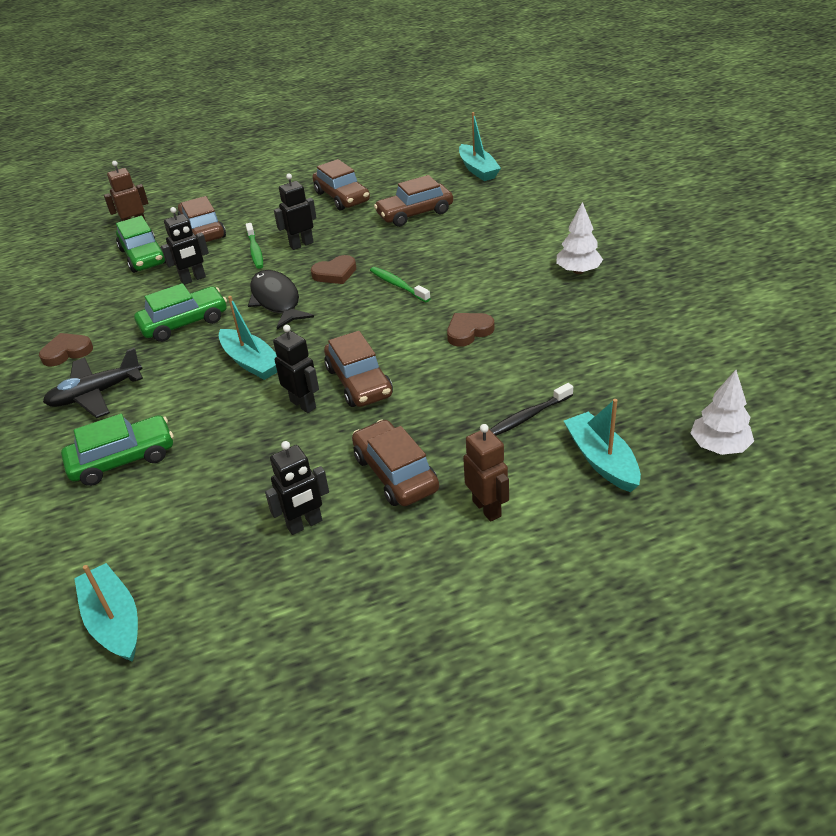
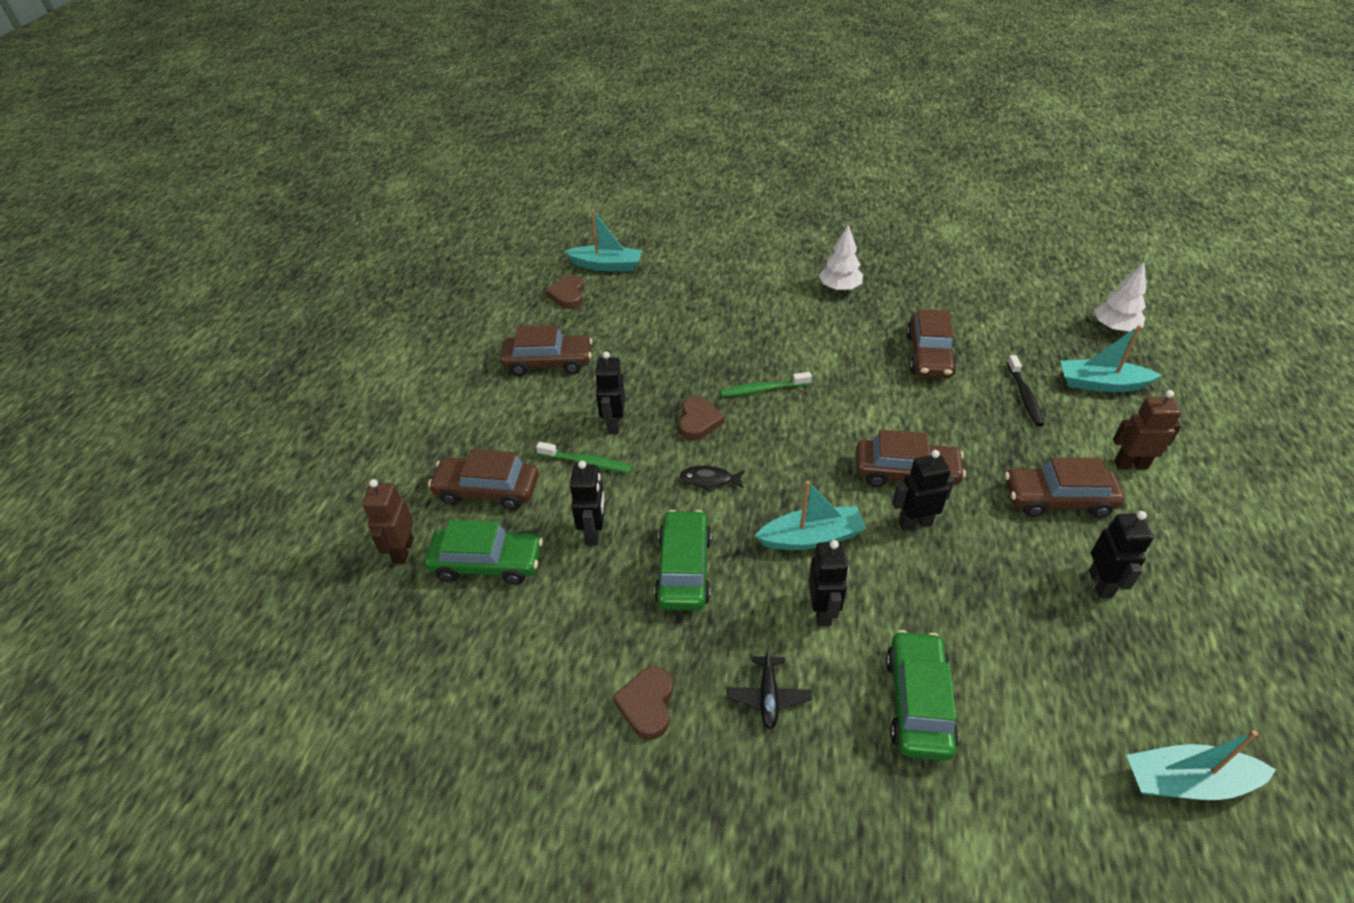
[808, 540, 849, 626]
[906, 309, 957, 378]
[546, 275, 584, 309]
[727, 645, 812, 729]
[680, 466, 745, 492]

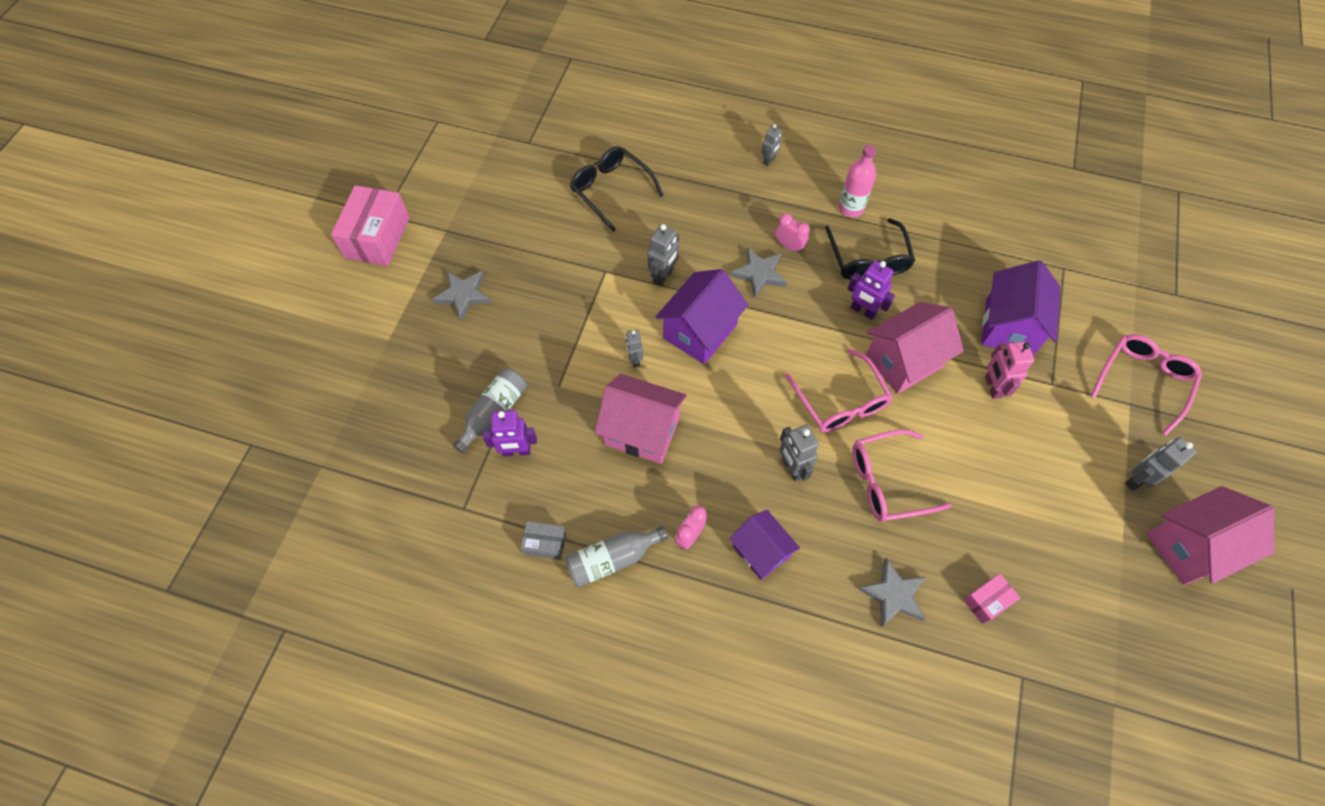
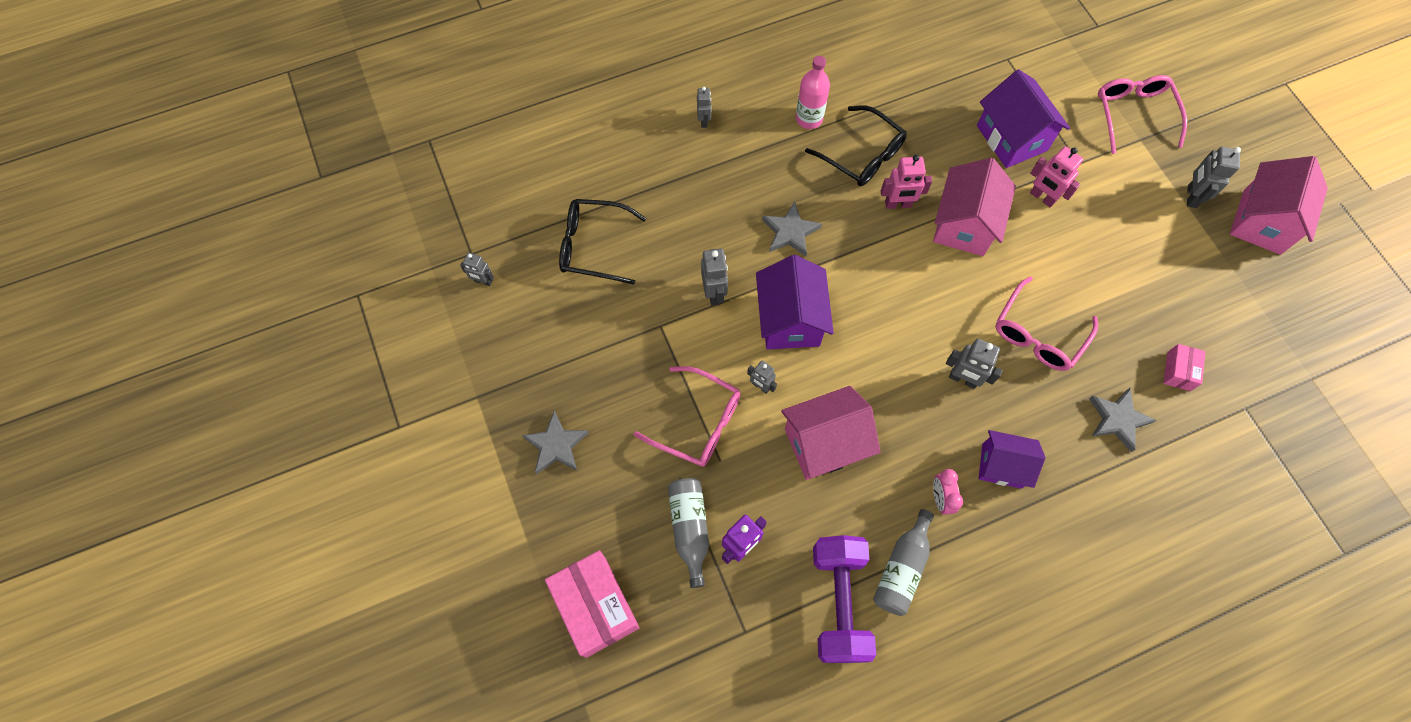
[775, 213, 810, 253] (first image)
[460, 253, 494, 286]
[545, 550, 639, 658]
[634, 366, 741, 467]
[813, 535, 876, 663]
[881, 155, 932, 209]

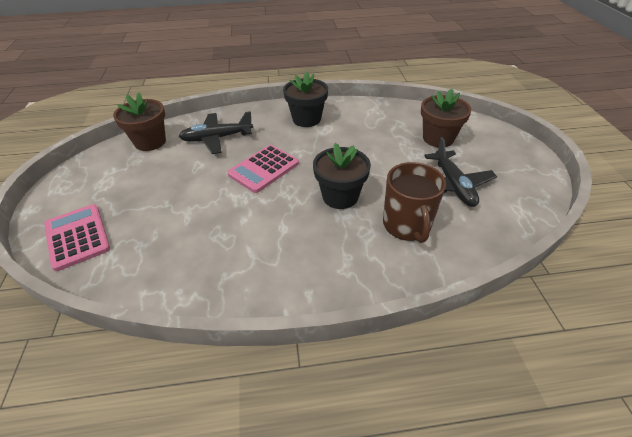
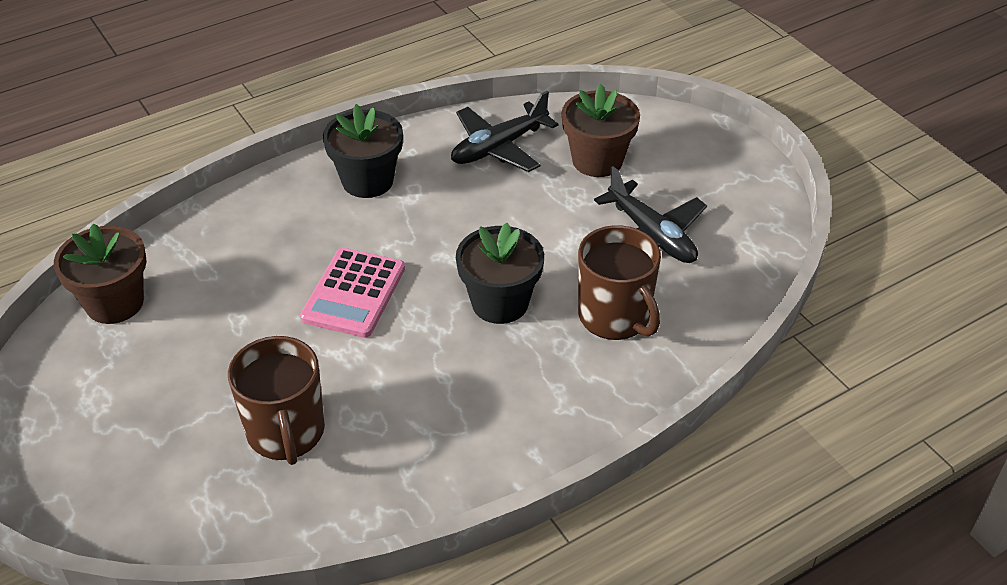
[44, 204, 110, 271] (first image)
[228, 336, 325, 465]
[451, 91, 559, 172]

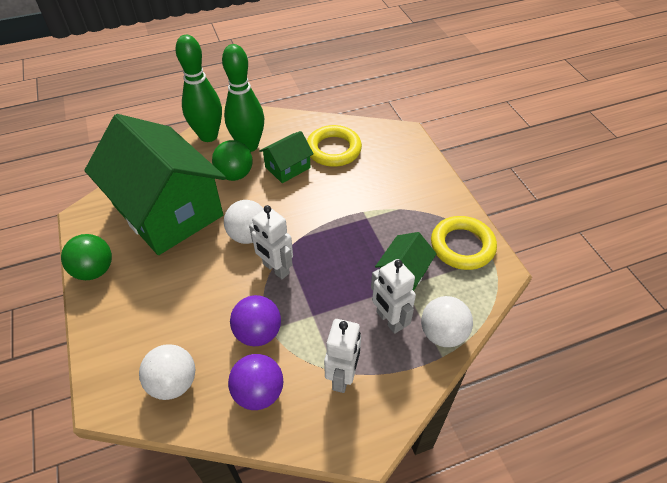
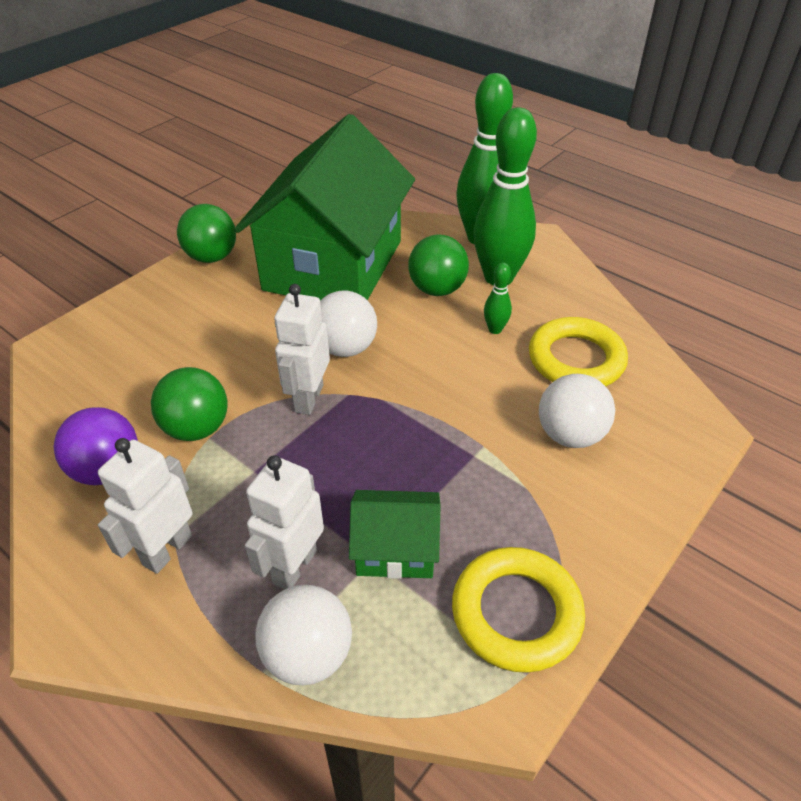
[539, 374, 615, 448]
[484, 263, 512, 334]
[151, 367, 228, 441]
[98, 438, 193, 574]

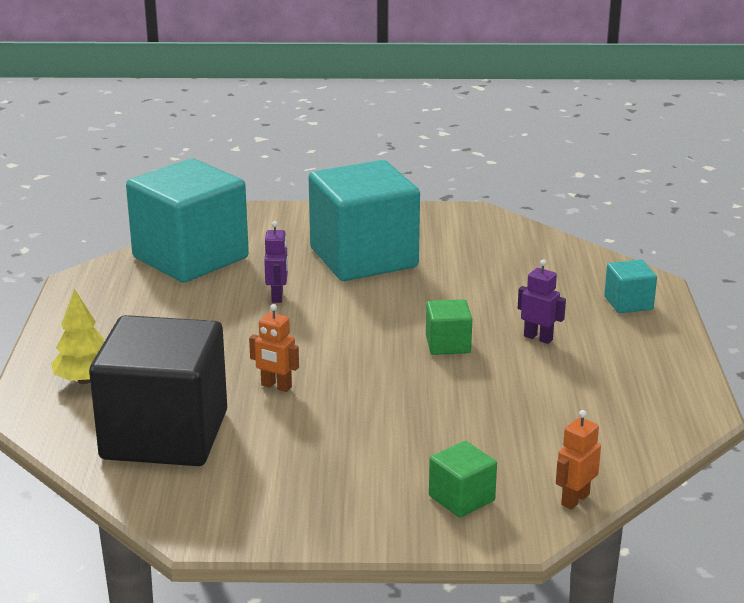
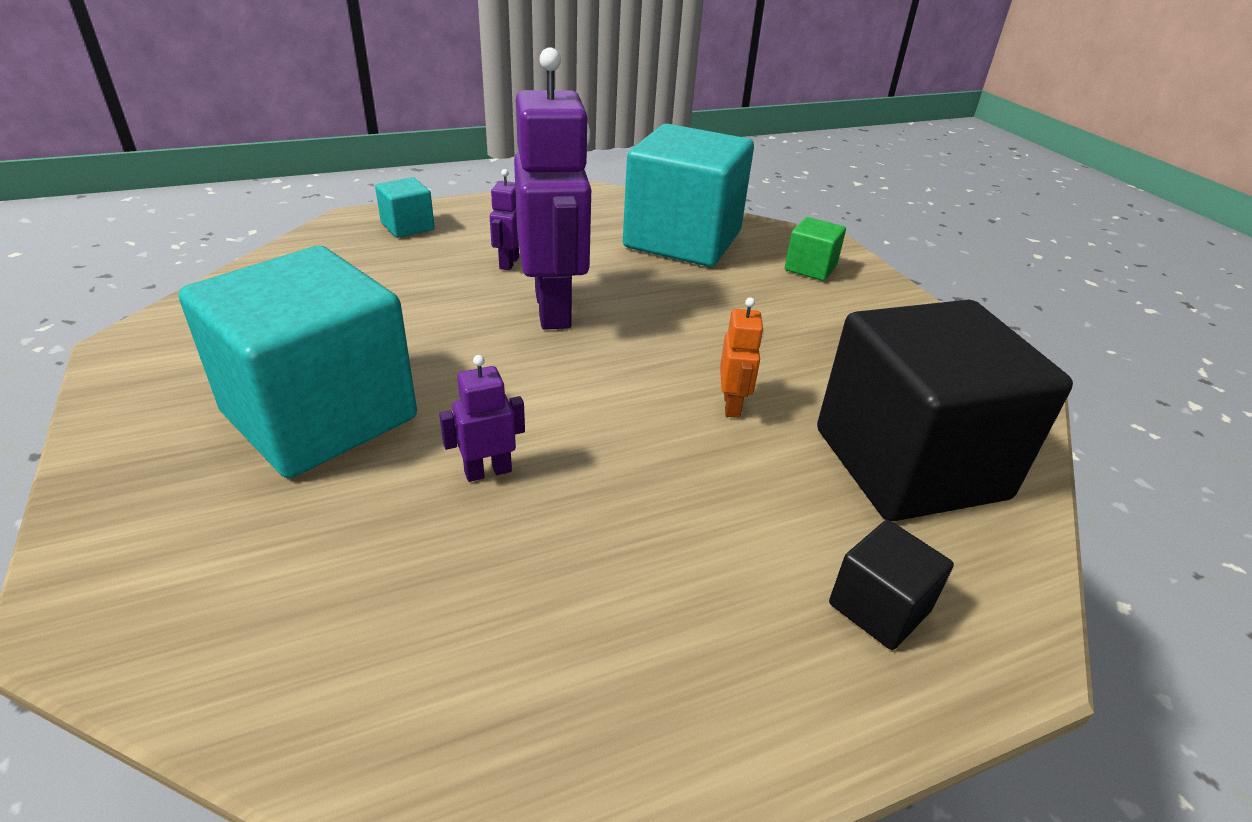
[556, 410, 601, 510] (first image)
[623, 124, 754, 267]
[829, 520, 954, 650]
[514, 48, 591, 330]

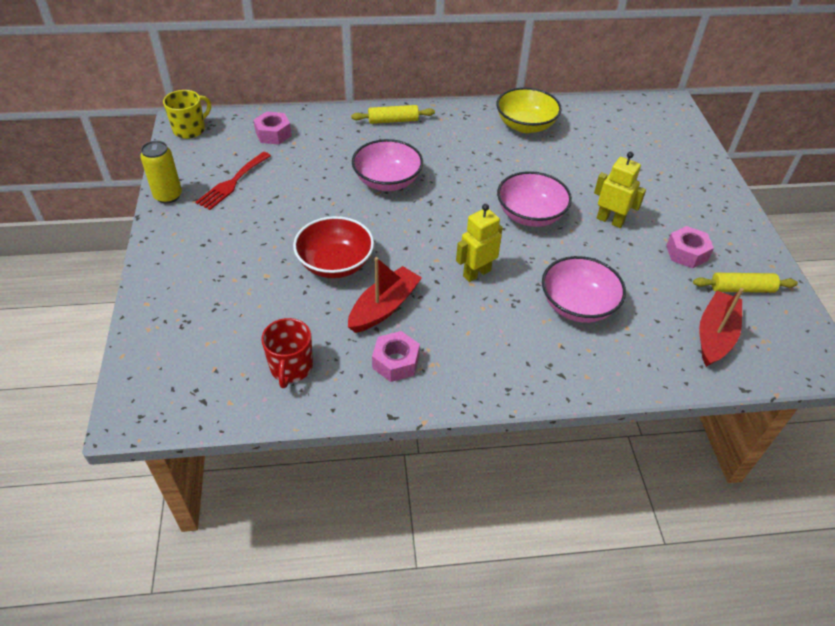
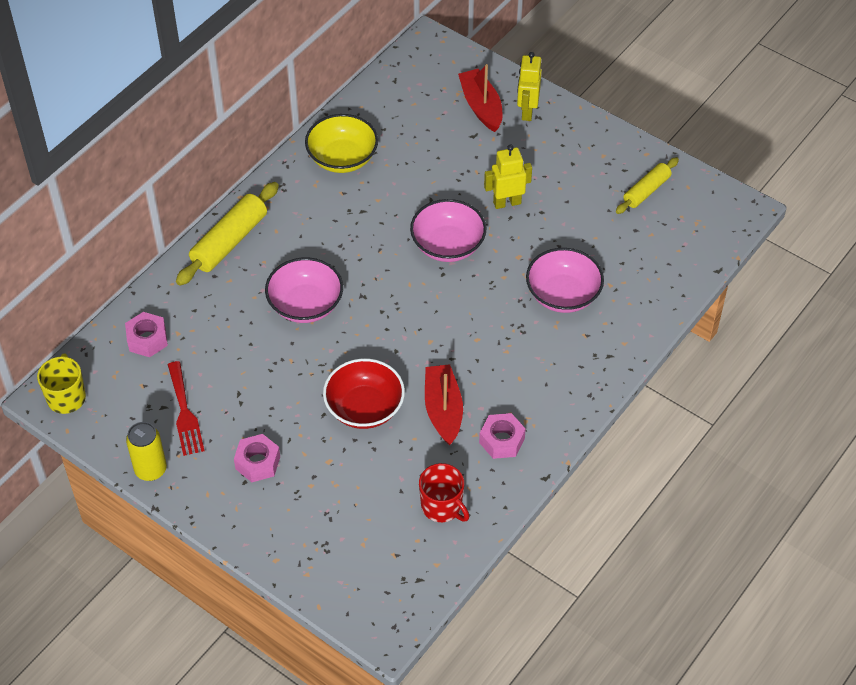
[517, 52, 542, 121]
[234, 434, 280, 482]
[458, 64, 502, 132]
[176, 182, 279, 286]

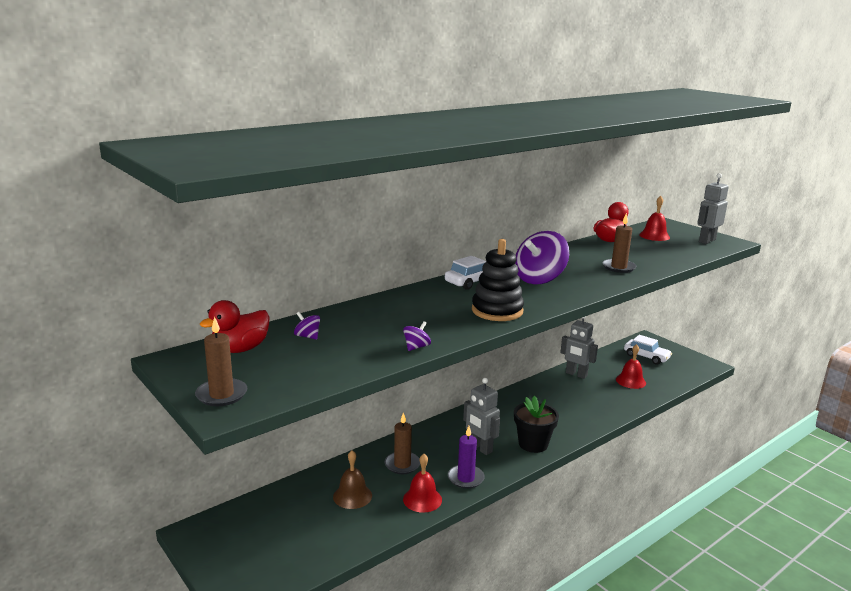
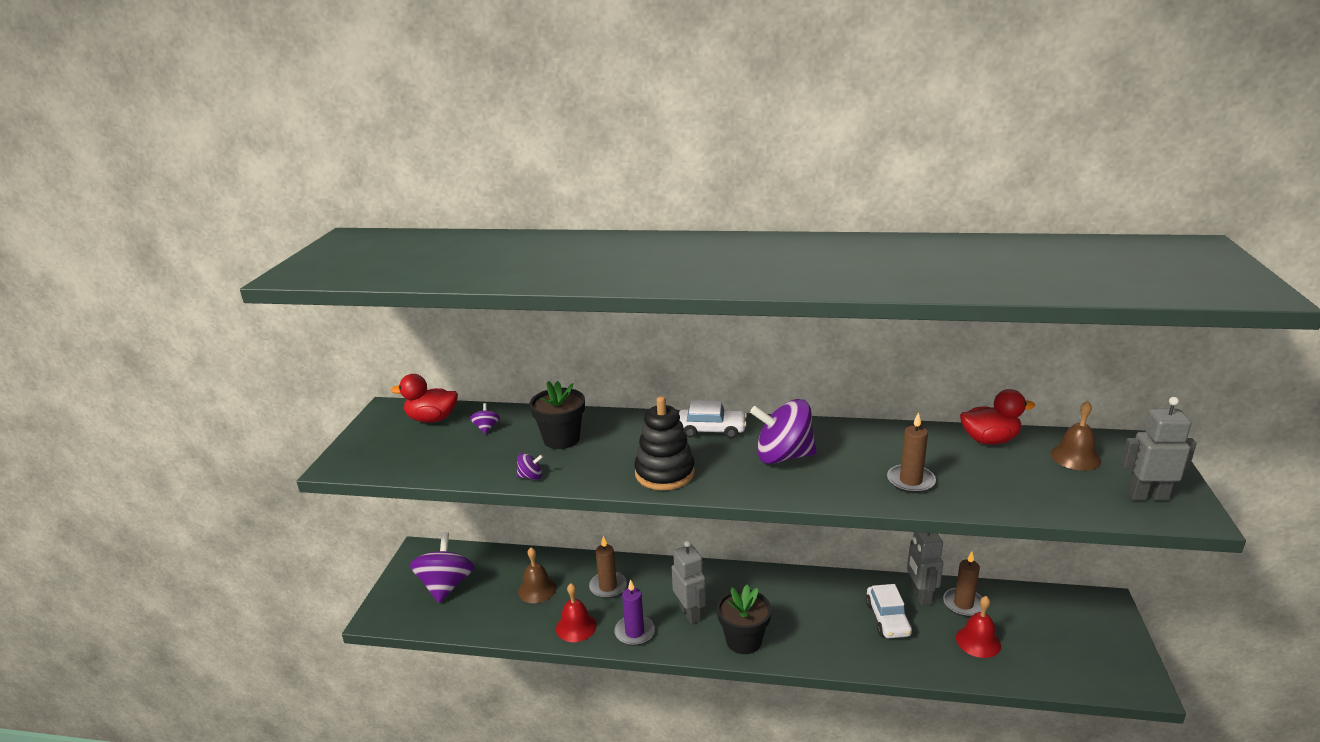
[410, 532, 475, 603]
[529, 381, 585, 449]
[943, 552, 982, 617]
[866, 584, 912, 638]
[1050, 401, 1101, 471]
[672, 540, 706, 624]

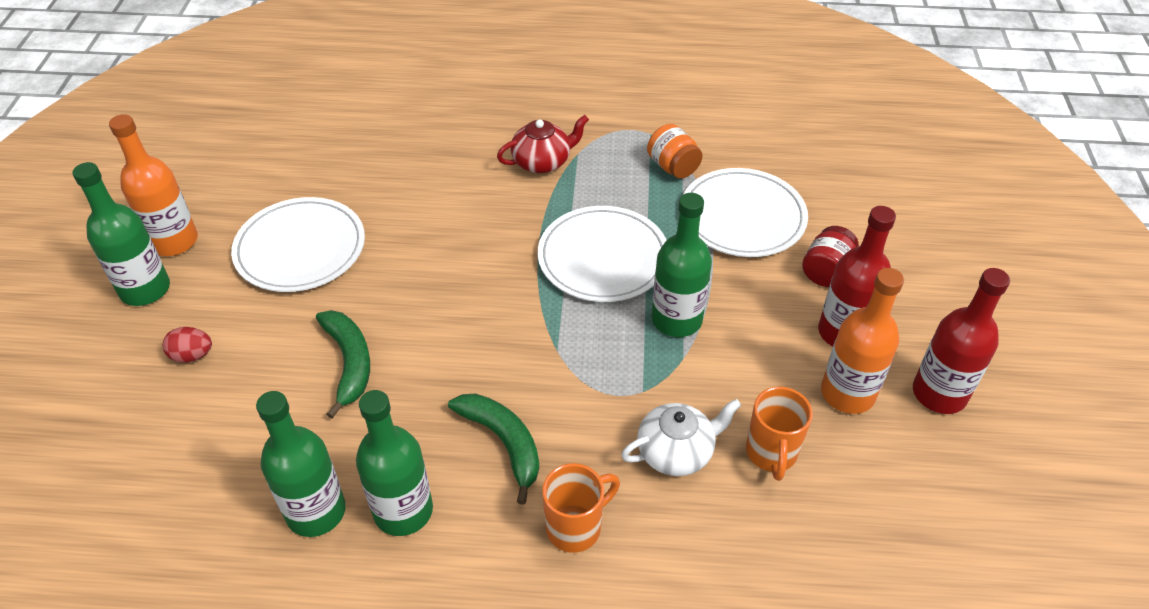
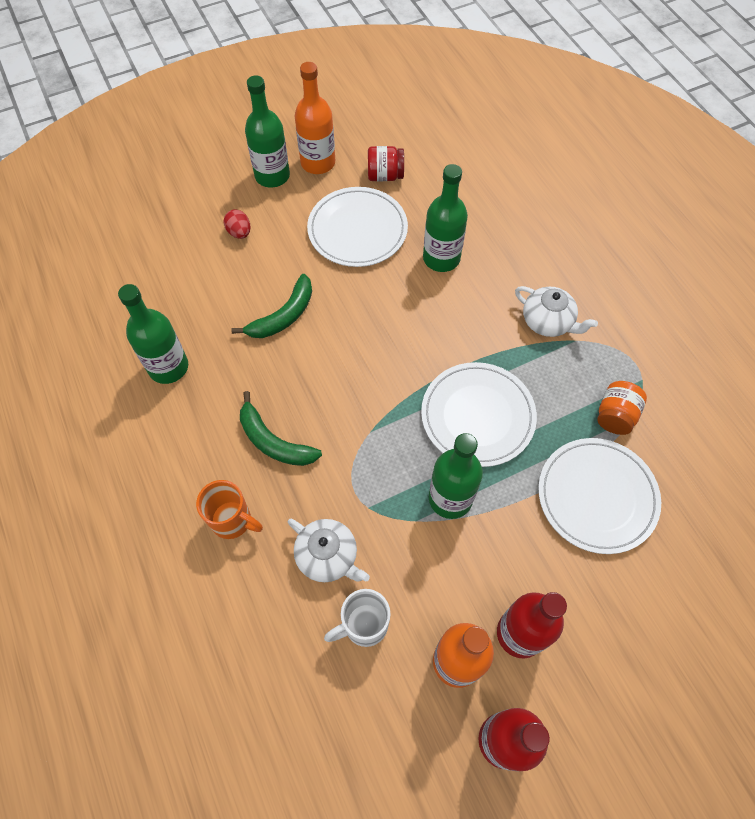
[423, 164, 468, 272]
[368, 146, 404, 181]
[515, 286, 598, 337]
[324, 589, 391, 647]
[240, 391, 322, 466]

